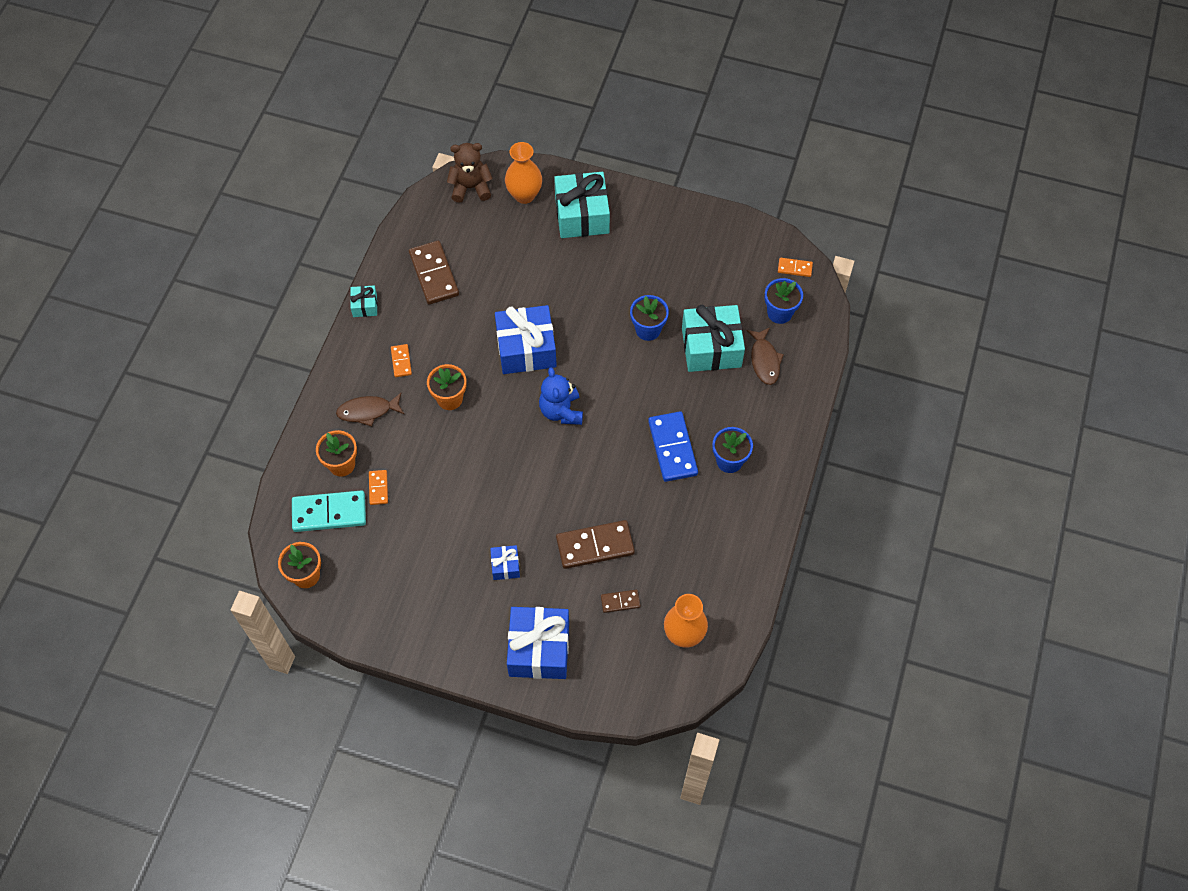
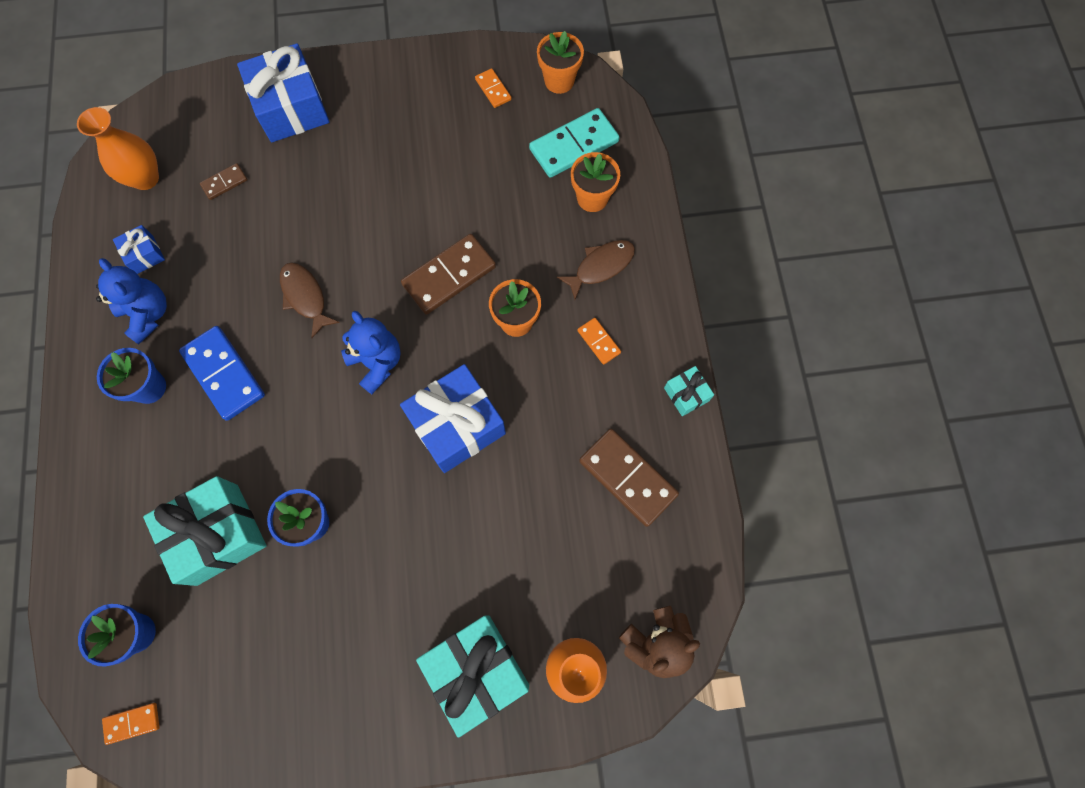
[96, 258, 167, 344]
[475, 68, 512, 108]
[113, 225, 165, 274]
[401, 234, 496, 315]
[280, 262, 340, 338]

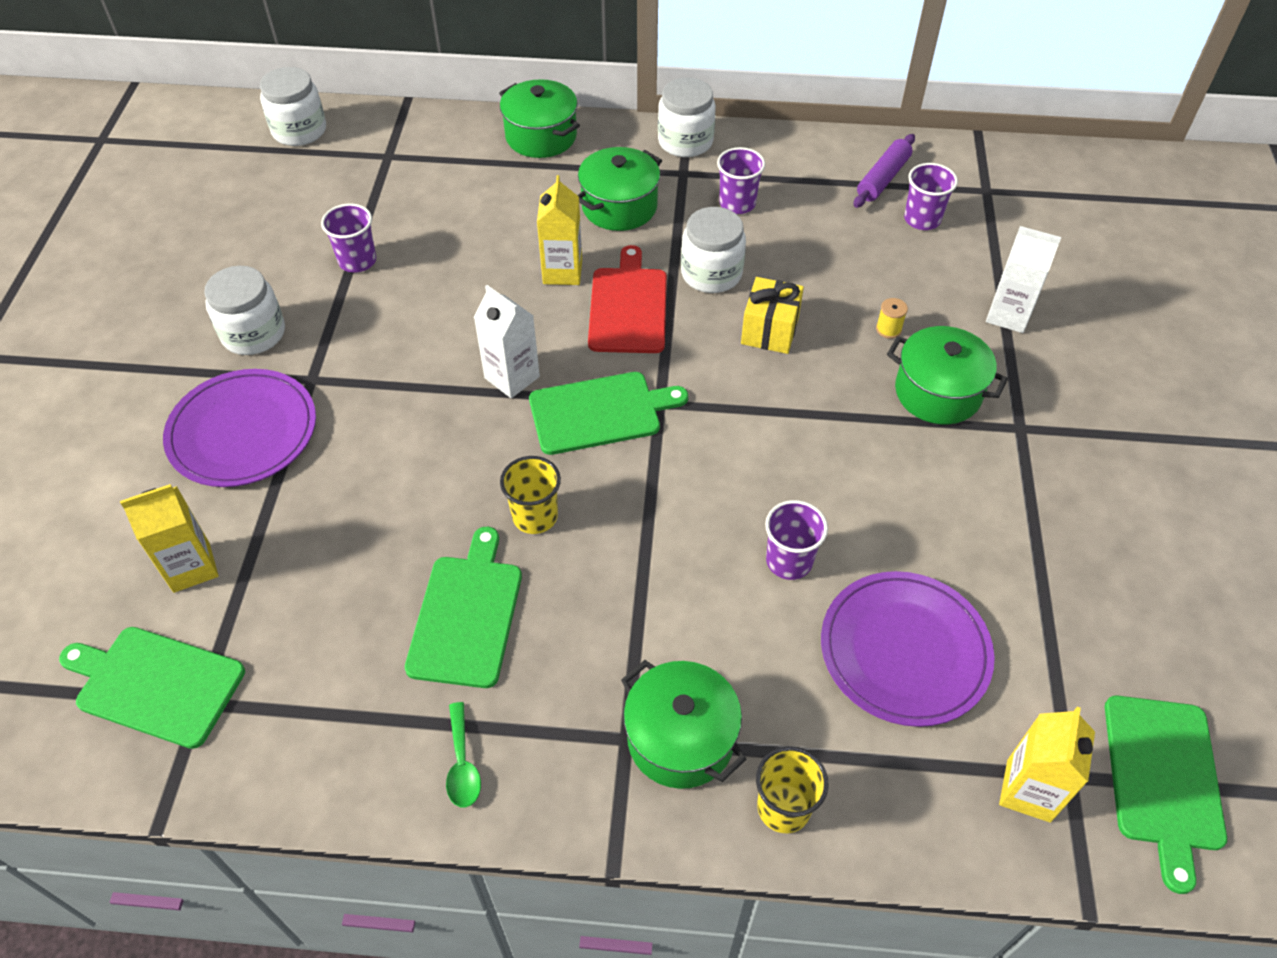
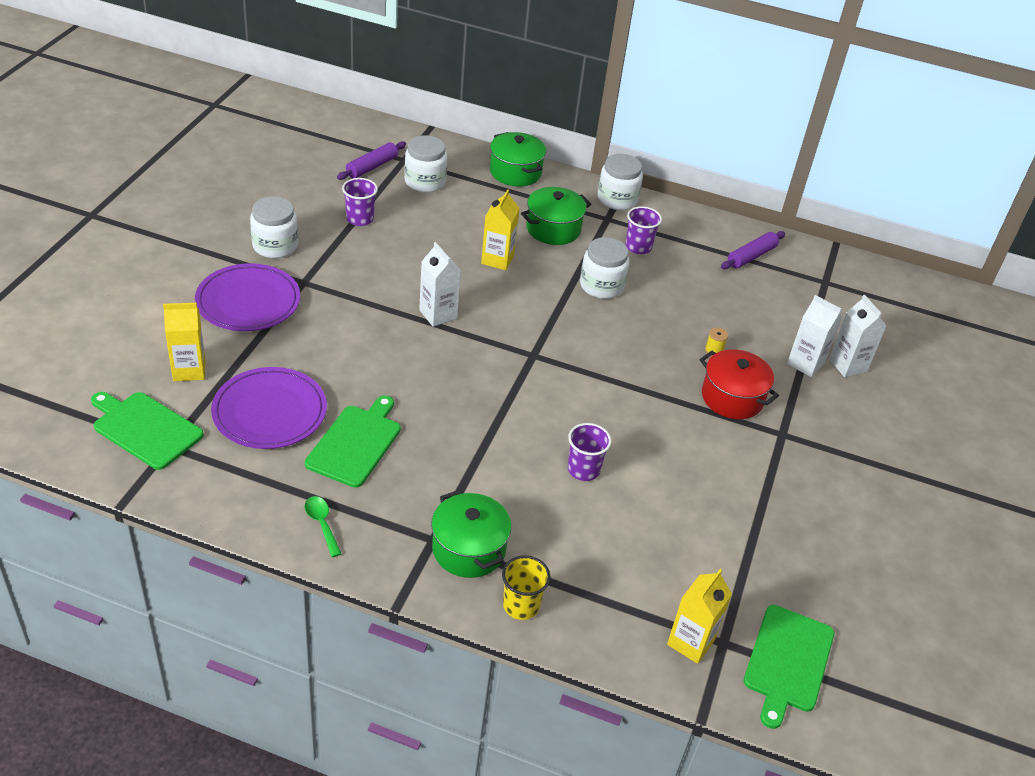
[500, 456, 561, 534] (first image)
[529, 372, 688, 455] (first image)
[588, 245, 667, 353] (first image)
[741, 277, 804, 354] (first image)
[904, 163, 958, 230] (first image)
[337, 141, 406, 180]
[829, 295, 887, 377]
[404, 135, 447, 192]
[211, 367, 327, 449]
[700, 349, 779, 419]
[305, 496, 341, 557]

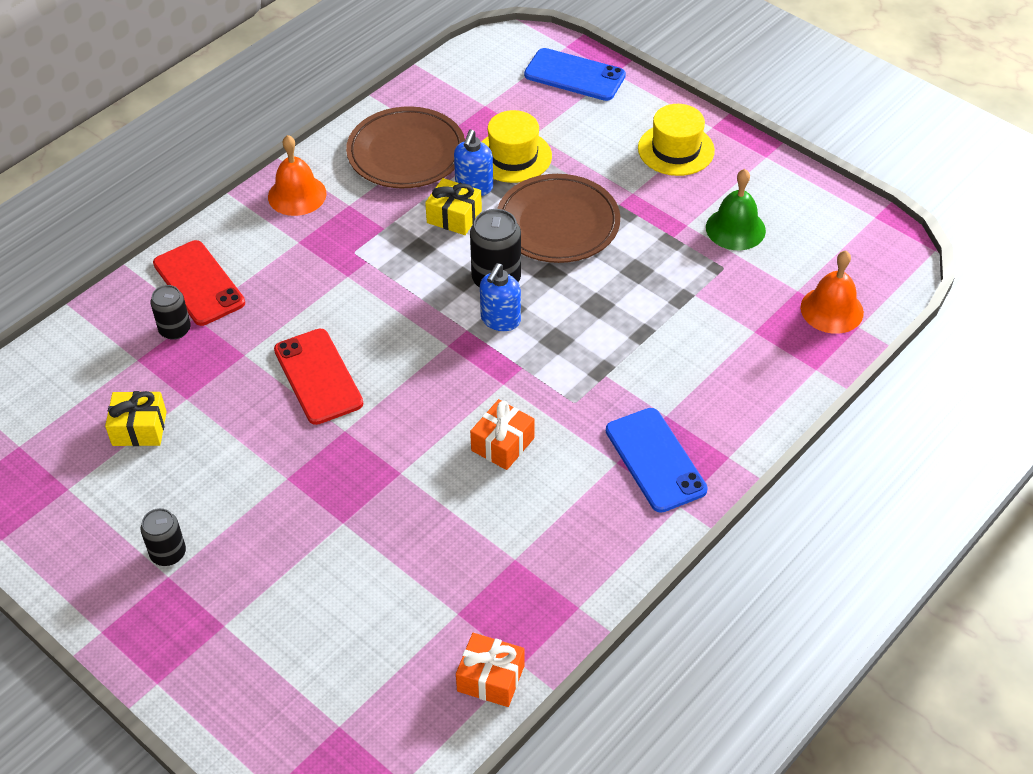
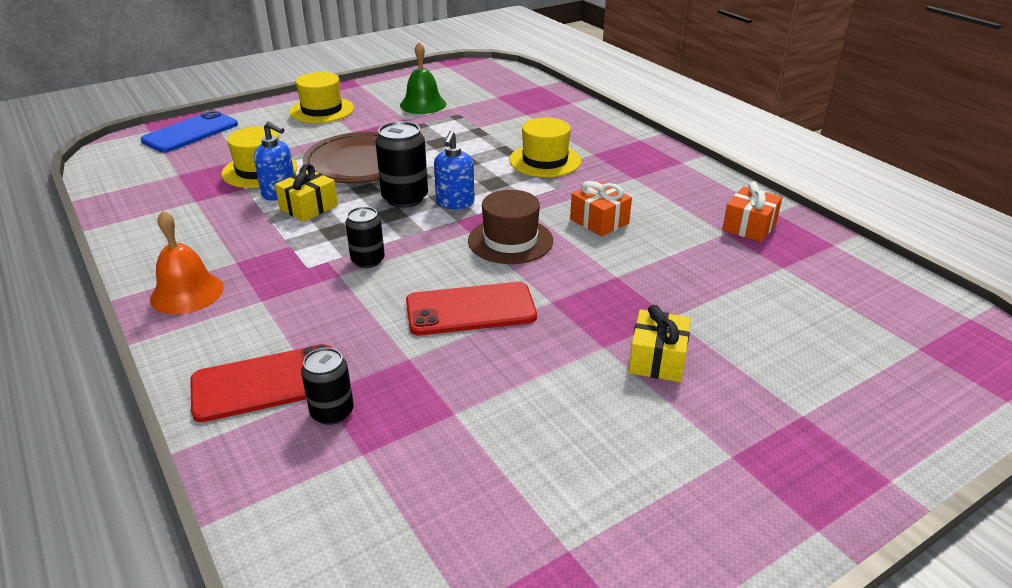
[346, 106, 465, 188] (first image)
[606, 408, 708, 513] (first image)
[800, 251, 864, 334] (first image)
[468, 190, 553, 264]
[509, 117, 581, 177]
[628, 305, 691, 382]
[345, 207, 385, 268]
[722, 181, 782, 242]
[434, 131, 475, 209]

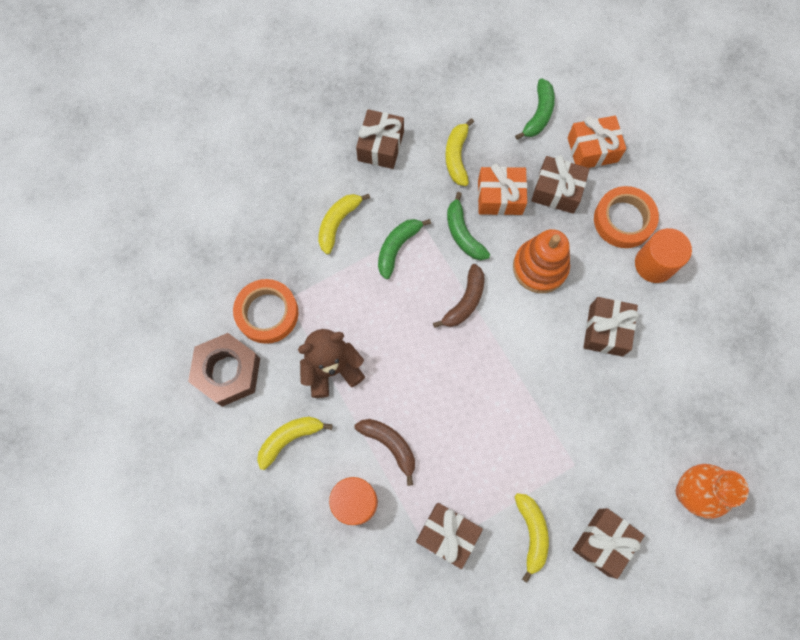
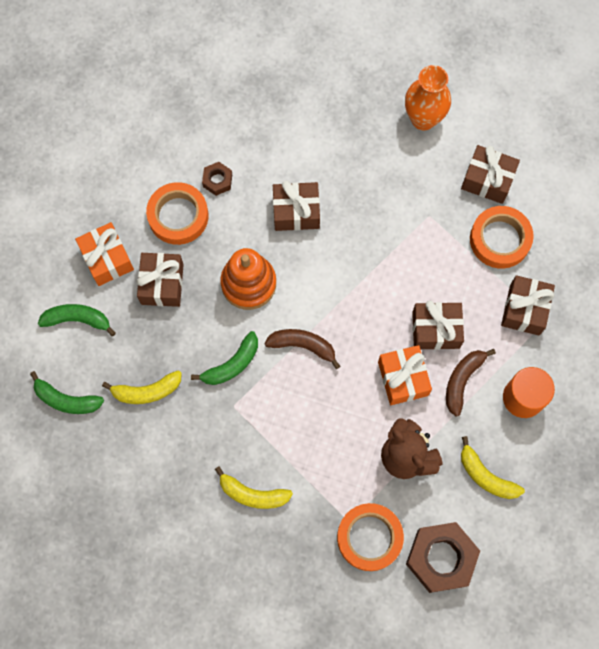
[412, 301, 464, 350]
[30, 371, 104, 414]
[378, 345, 432, 405]
[470, 206, 534, 269]
[202, 162, 232, 196]

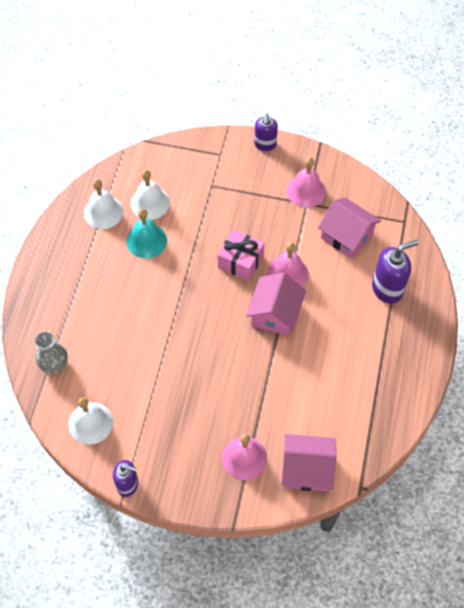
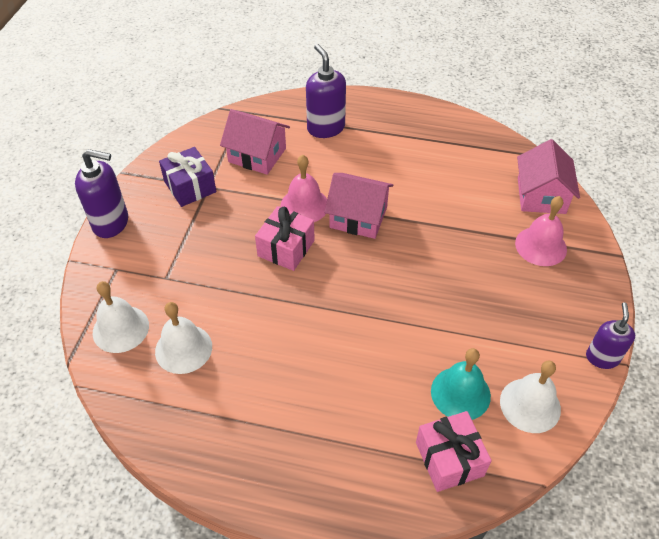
[93, 281, 149, 353]
[431, 348, 491, 420]
[416, 411, 492, 492]
[159, 147, 216, 207]
[220, 109, 290, 175]
[75, 149, 128, 238]

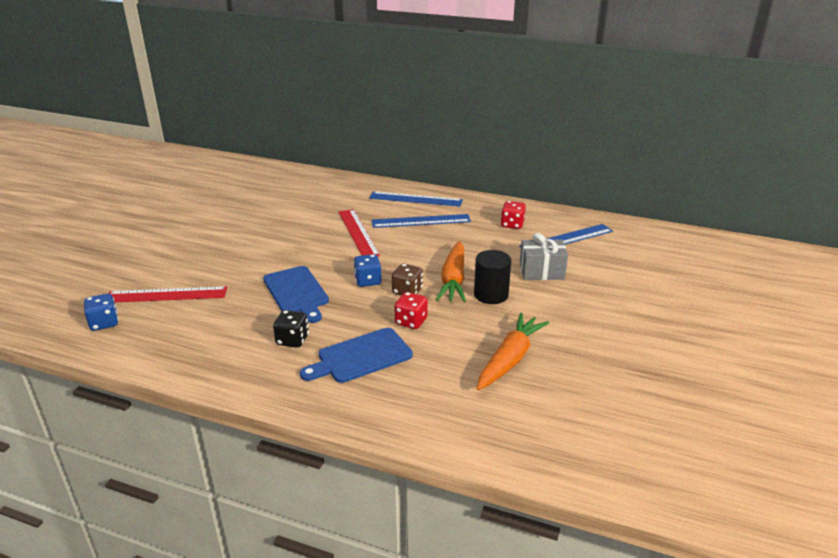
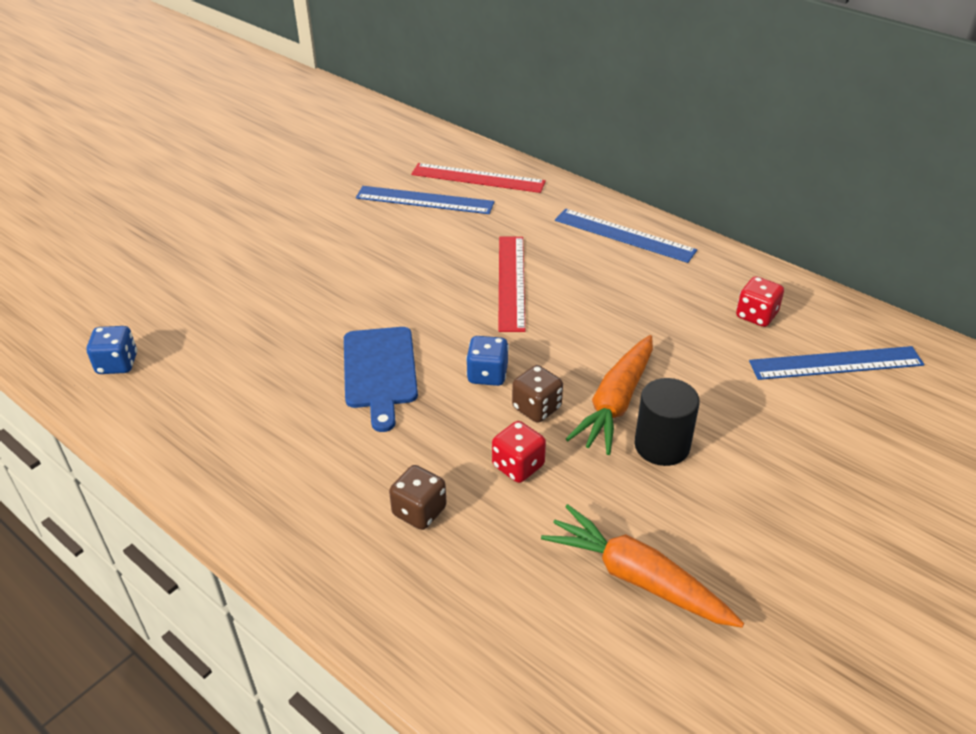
[273, 310, 309, 348] (first image)
[520, 233, 568, 280] (first image)
[411, 163, 546, 193]
[356, 186, 494, 214]
[389, 465, 447, 530]
[541, 504, 744, 628]

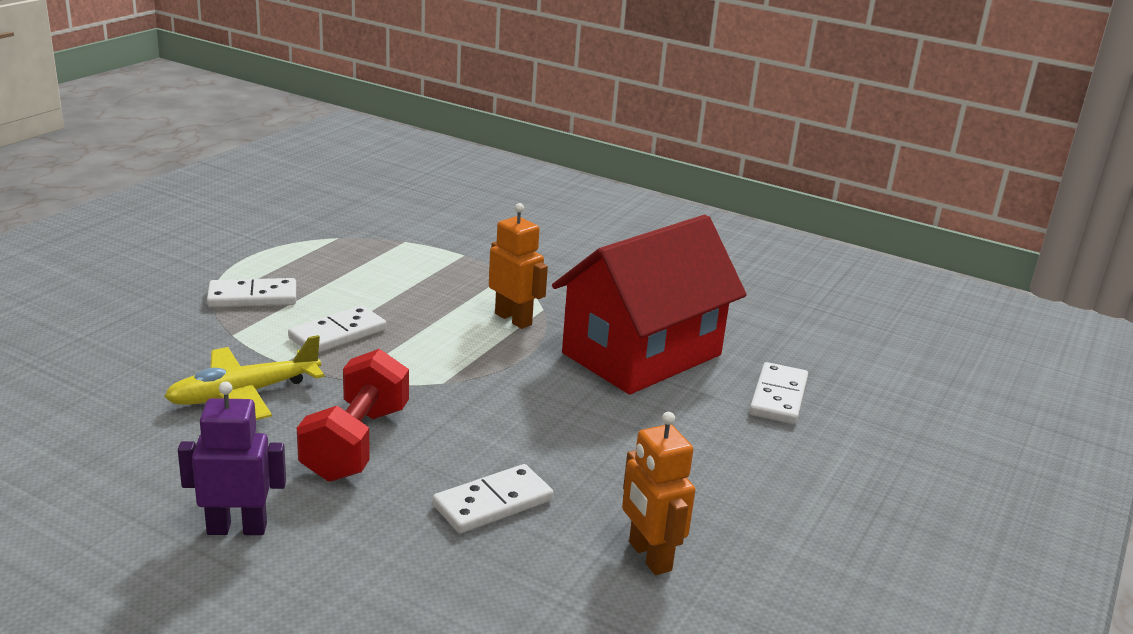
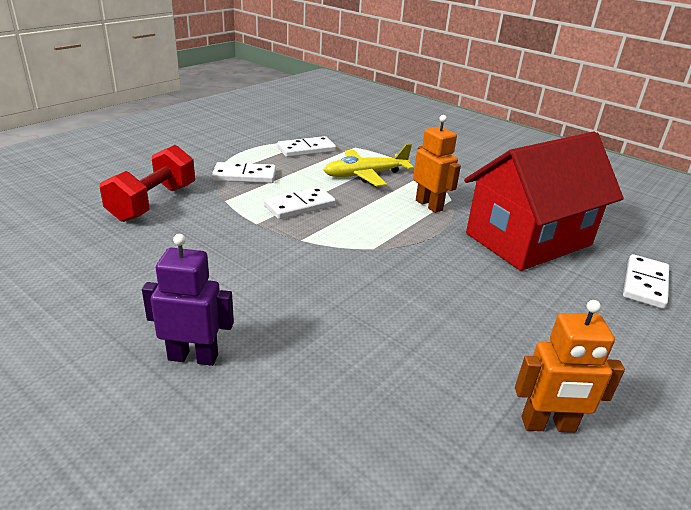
[324, 144, 414, 186]
[100, 145, 195, 222]
[277, 136, 336, 157]
[515, 300, 625, 433]

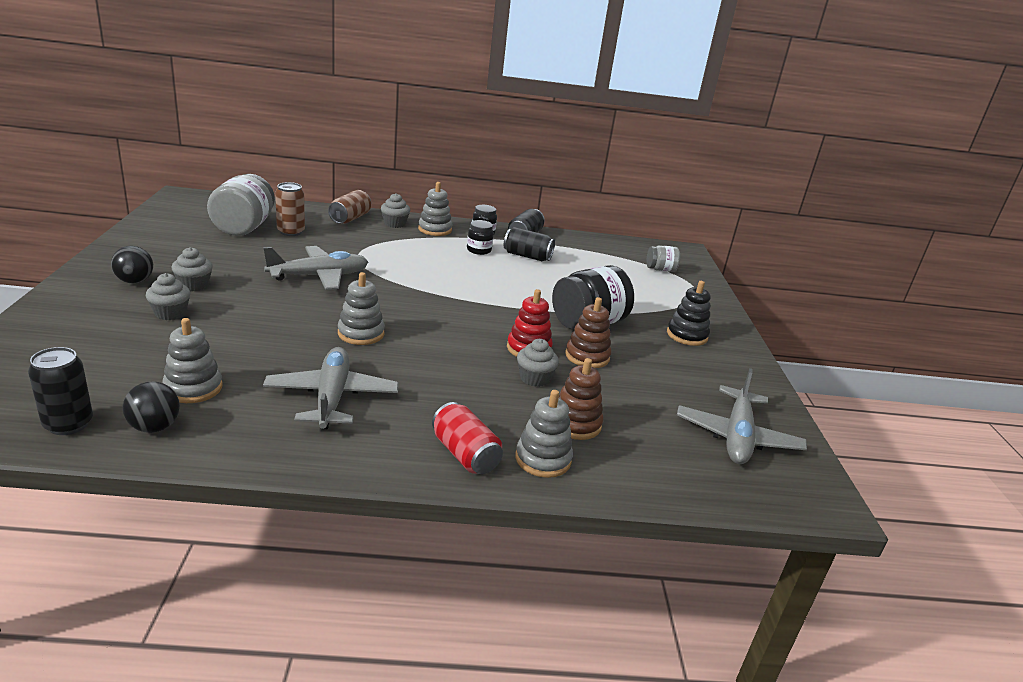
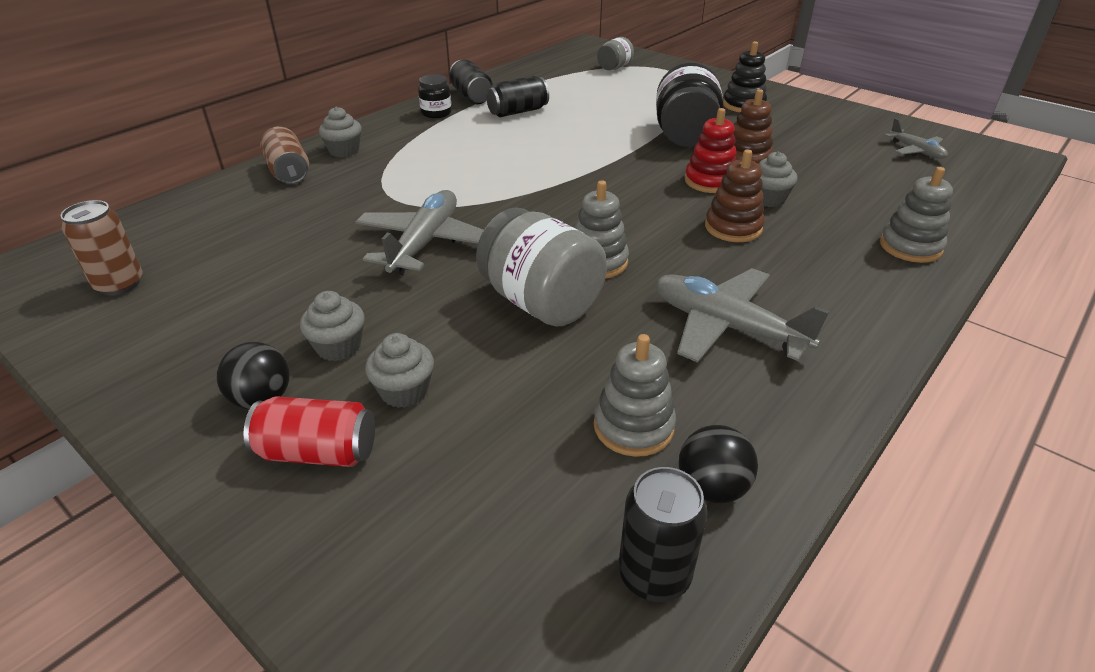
[418, 182, 452, 236] (first image)
[467, 220, 494, 255] (first image)
[476, 207, 607, 327]
[61, 200, 142, 296]
[243, 396, 375, 467]
[705, 149, 765, 242]
[884, 118, 948, 159]

